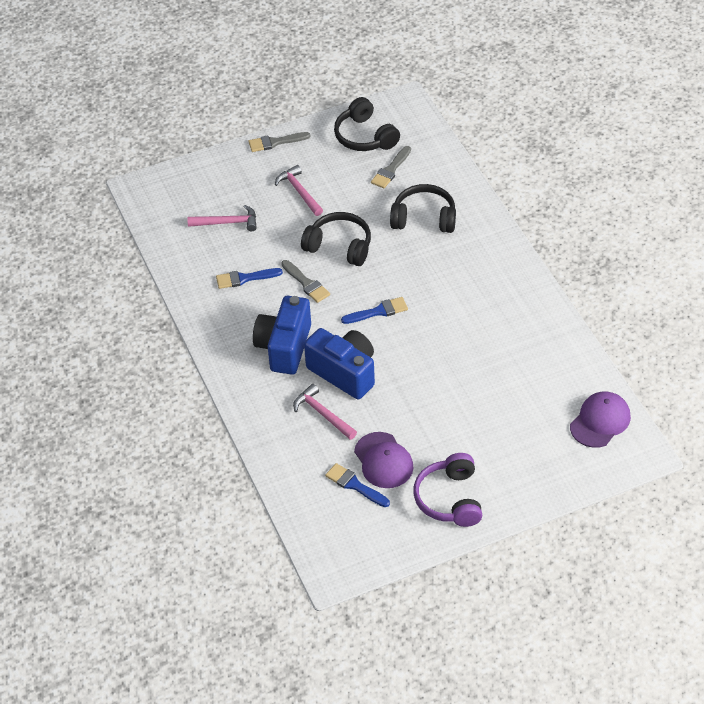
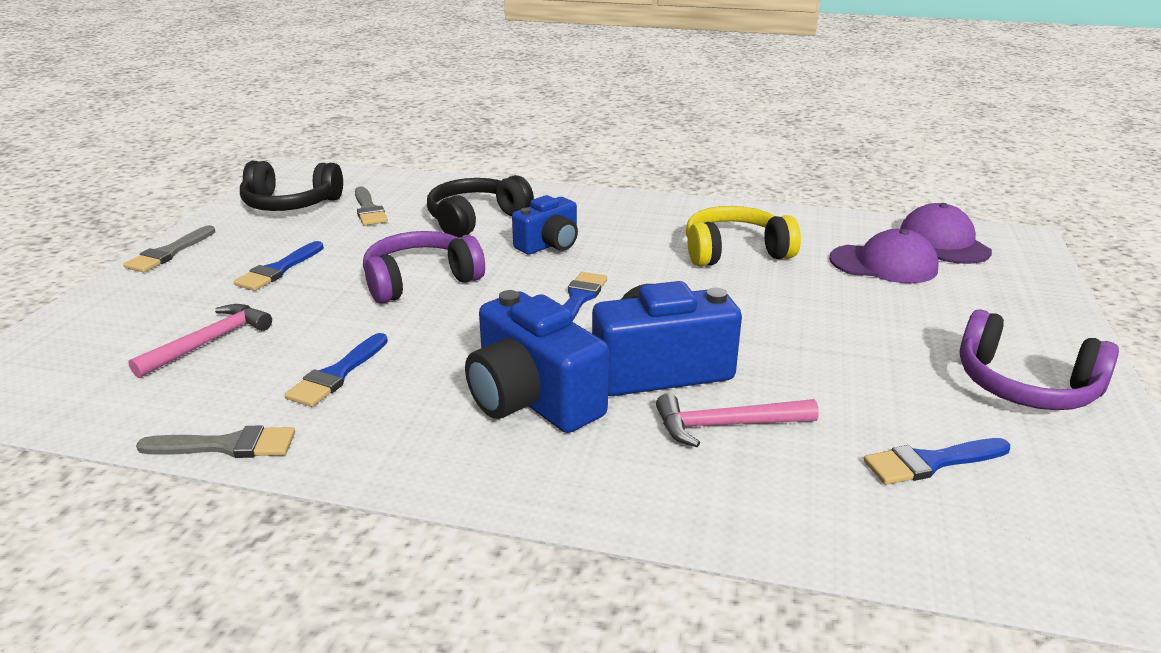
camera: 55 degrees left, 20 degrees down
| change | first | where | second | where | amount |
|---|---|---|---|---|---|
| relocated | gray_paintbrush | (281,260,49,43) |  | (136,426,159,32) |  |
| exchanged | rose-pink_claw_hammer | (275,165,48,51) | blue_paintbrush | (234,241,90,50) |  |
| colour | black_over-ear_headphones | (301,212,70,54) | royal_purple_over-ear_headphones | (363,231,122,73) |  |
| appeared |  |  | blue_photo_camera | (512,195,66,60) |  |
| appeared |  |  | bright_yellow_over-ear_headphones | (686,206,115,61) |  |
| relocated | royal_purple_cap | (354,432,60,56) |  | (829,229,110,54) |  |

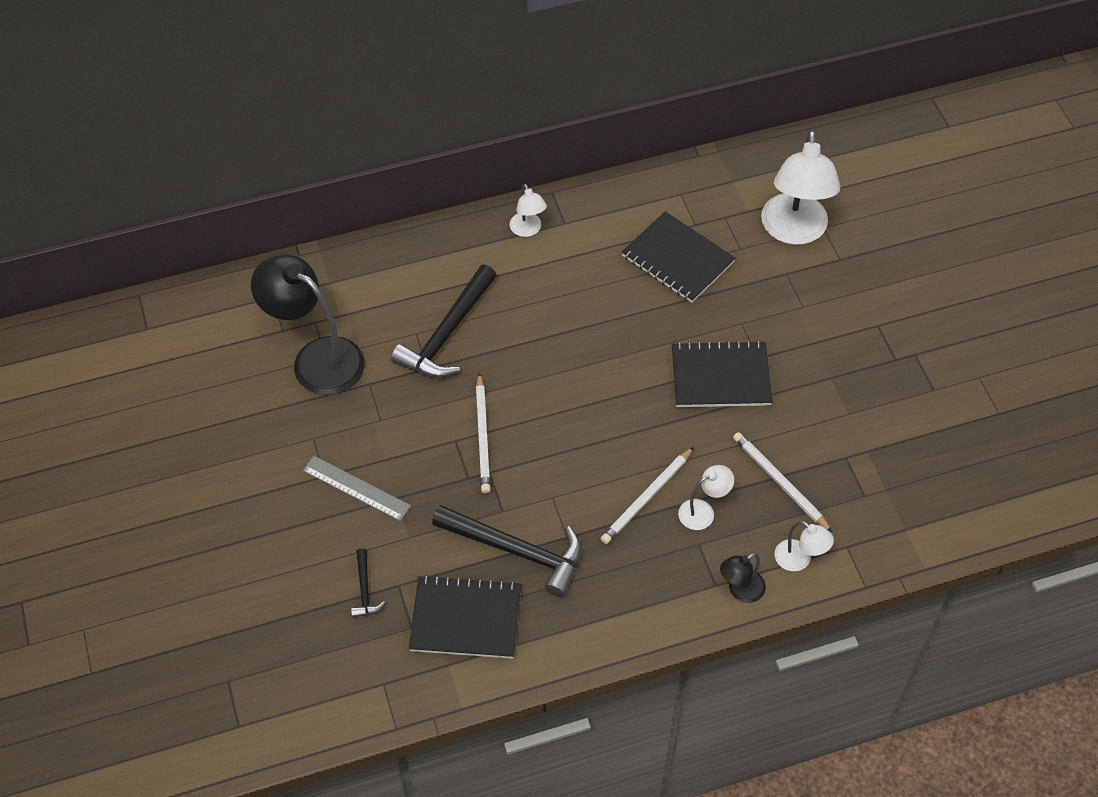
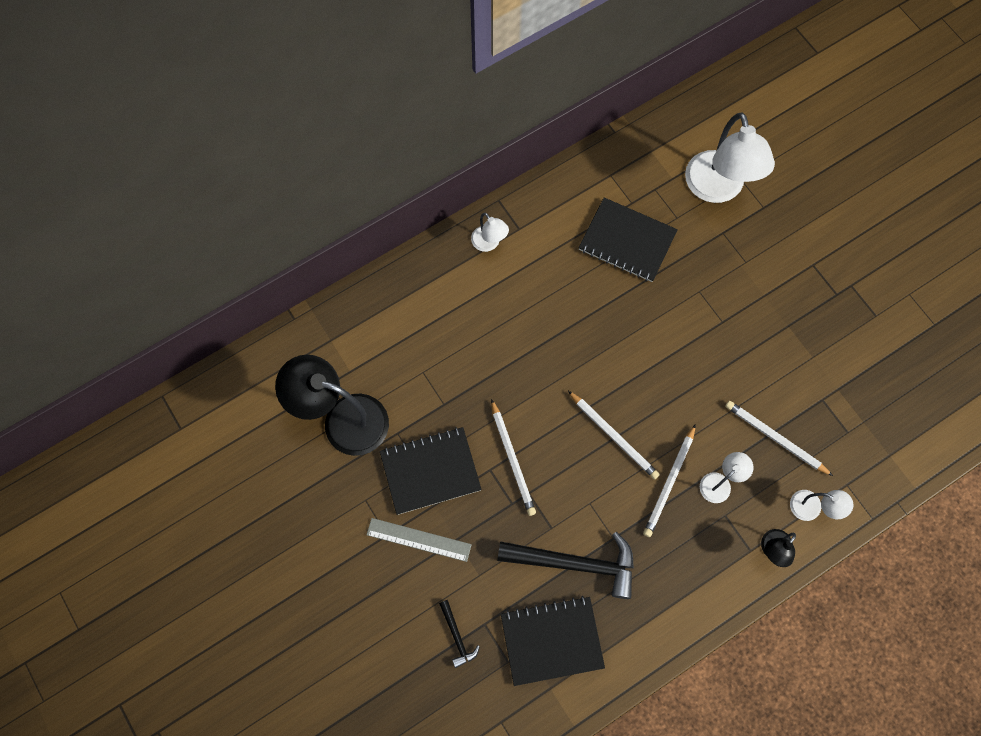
camera: 15 degrees left, 15 degrees up
| change | first | where | second | where | amount |
|---|---|---|---|---|---|
| relocated | black_exercise_book | (672,340,101,67) |  | (380,427,102,88) |  |
| appeared |  |  | snow-white_pencil | (568,391,92,88) |  |
| missing | black_claw_hammer | (391,265,106,113) |  |  |  |

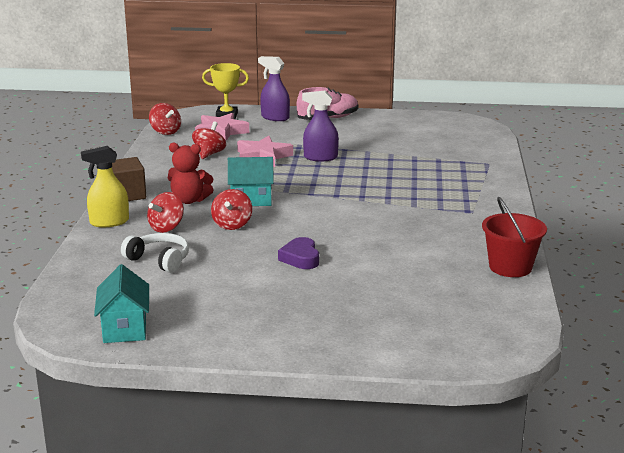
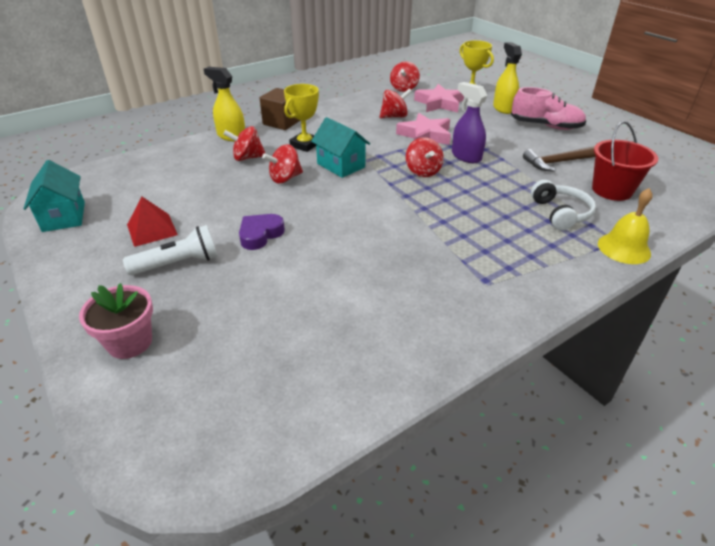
camera: 50 degrees right, 15 degrees up
| change | first | where | second | where | amount |
|---|---|---|---|---|---|
| spun | aqua_house | (94,264,55,79) |  | (23,160,62,72) | 60 degrees counterclockwise |
| appeared |  |  | rose-pink_potted_plant | (79,283,74,76) |  |
| appeared |  |  | snow-white_torch | (123,225,94,50) |  |
| appeared |  |  | crimson_pyramid_shape | (127,197,51,50) |  |
| exchanged | crimson_stuffed_bear | (168,143,45,61) | bright_yellow_trophy | (284,84,35,68) |  |
| appeared |  |  | crimson_whirligig | (406,137,38,40) |  |
| colour | royal_purple_sprayer | (258,56,32,65) | bright_yellow_sprayer | (493,42,29,72) |  |
| appeared |  |  | dark_brown_claw_hammer | (523,146,72,26) |  |
| relocated | snow-white_over-ear_headphones | (121,233,68,40) |  | (531,180,65,51) |  |
| relocated | crimson_bucket | (482,197,65,80) |  | (592,121,66,80) |  |
| appeared |  |  | bright_yellow_hand_bell | (598,188,55,76) |  |

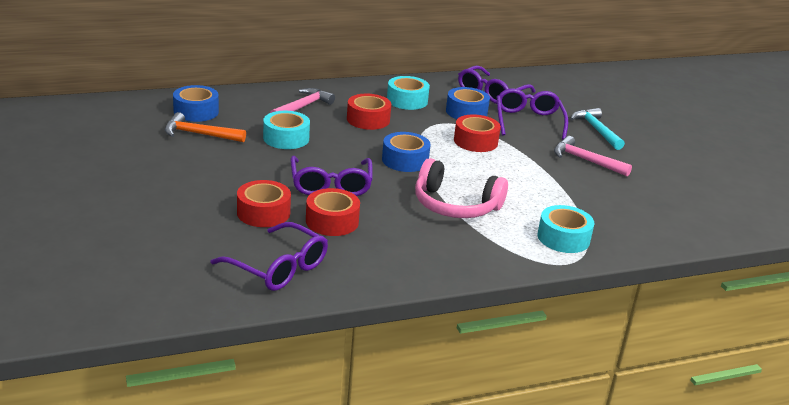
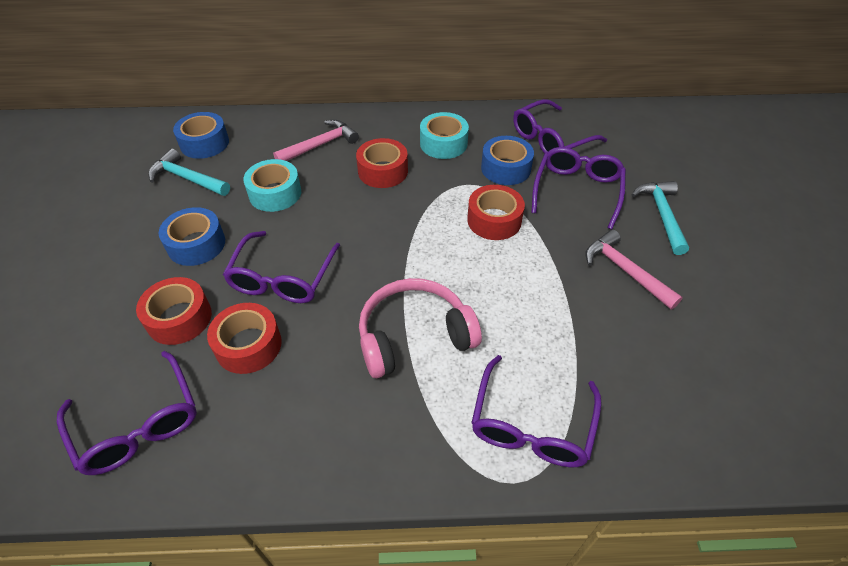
camera: 20 degrees right, 20 degrees up
| change | first | where | second | where | amount |
|---|---|---|---|---|---|
| colour | orange_claw_hammer | (165,112,81,30) | aqua_claw_hammer | (148,149,82,47) |  |
| relocated | blue_tape | (382,132,49,40) |  | (159,207,66,59) |  |
| spun | rose-pink_over-ear_headphones | (415,158,93,60) |  | (359,278,123,100) | 120 degrees clockwise |
| exchanged | aqua_tape | (538,205,56,48) | royal_purple_glasses | (471,355,131,112) |  |

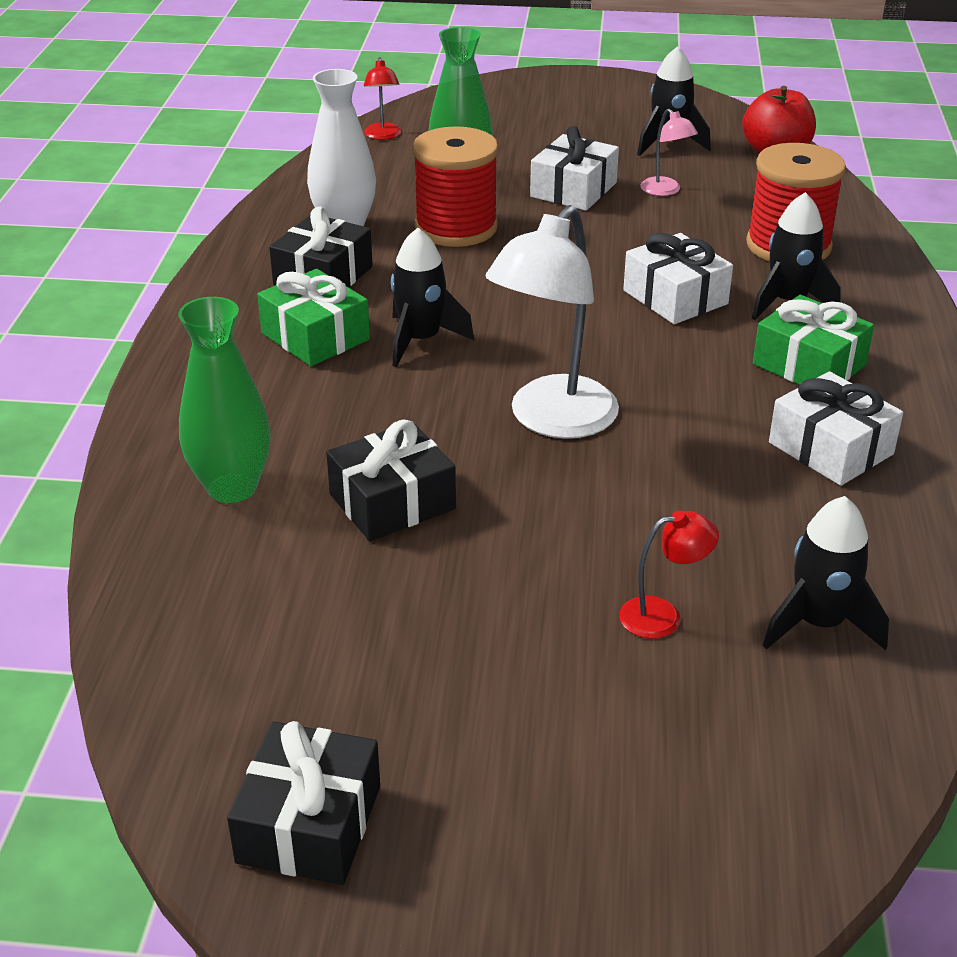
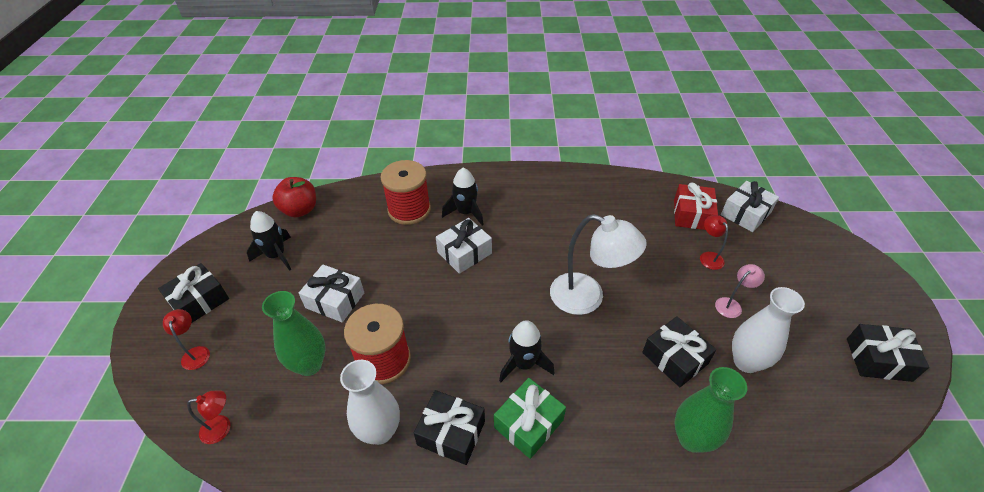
camera: 95 degrees left, 10 degrees up
| change | first | where | second | where | amount |
|---|---|---|---|---|---|
| appeared |  |  | black_present | (158,263,71,60) |  |
| appeared |  |  | crimson_reading_lamp | (163,309,47,61) |  |
| exchanged | black_spaceship | (763,496,126,154) | crimson_present | (674,183,44,47) |  |
| relocated | rose-pink_reading_lamp | (640,108,58,88) |  | (715,264,50,54) |  |
| relocated | snow-white_present | (769,371,134,115) |  | (721,181,58,51) |  |
| appeared |  |  | snow-white_tall_vase | (732,287,73,86) |  |
| missing | emerald_present | (753,295,121,90) |  |  |  |

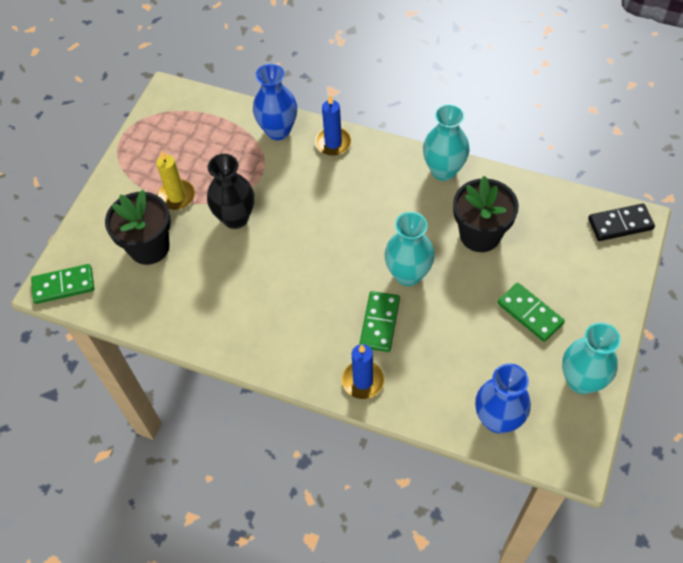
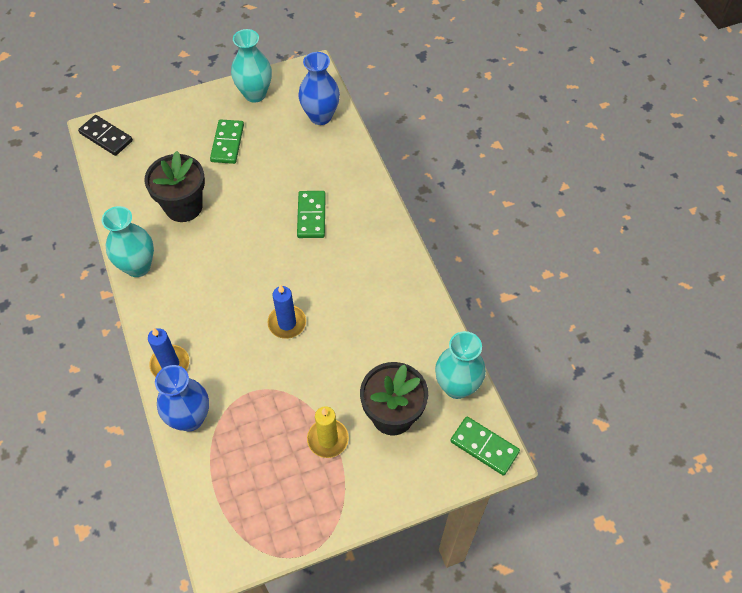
camera: 135 degrees left, 0 degrees up
| change | first | where | second | where | amount |
|---|---|---|---|---|---|
| relocated | blue_candle | (342,344,42,55) |  | (267,285,39,54) |  |
| spun | emerald_domino_tile | (359,291,41,61) |  | (297,191,29,47) | 60 degrees counterclockwise |
| relocated | aqua_tall_vase | (385,212,50,74) |  | (435,331,51,68) |  |
| missing | black_tall_vase | (207,154,47,75) |  |  |  |

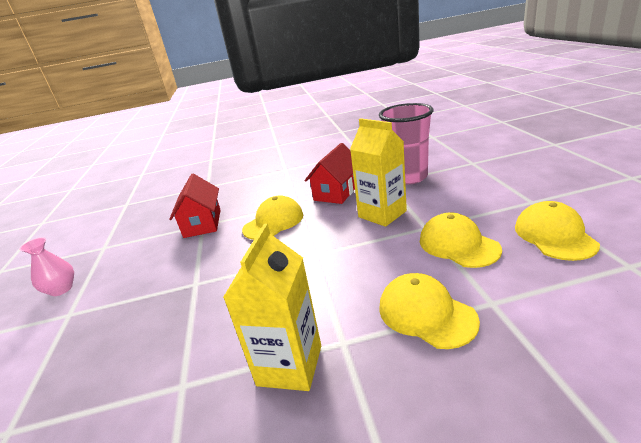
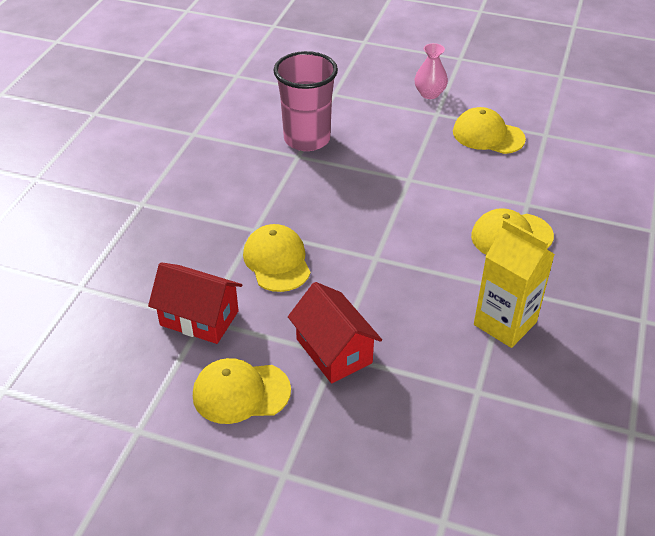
camera: 65 degrees left, 15 degrees up
| change | first | where | second | where | amount |
|---|---|---|---|---|---|
| relocated | bright_yellow_cap | (420,212,82,56) |  | (193,358,98,66) |  |
| relocated | crimson_house | (305,143,50,61) |  | (288,282,94,101) |  |
| relocated | rose-pink_tall_vase | (19,237,55,59) |  | (415,43,33,56) |  |
| missing | bright_yellow_juice_carton | (350,118,57,109) |  |  |  |

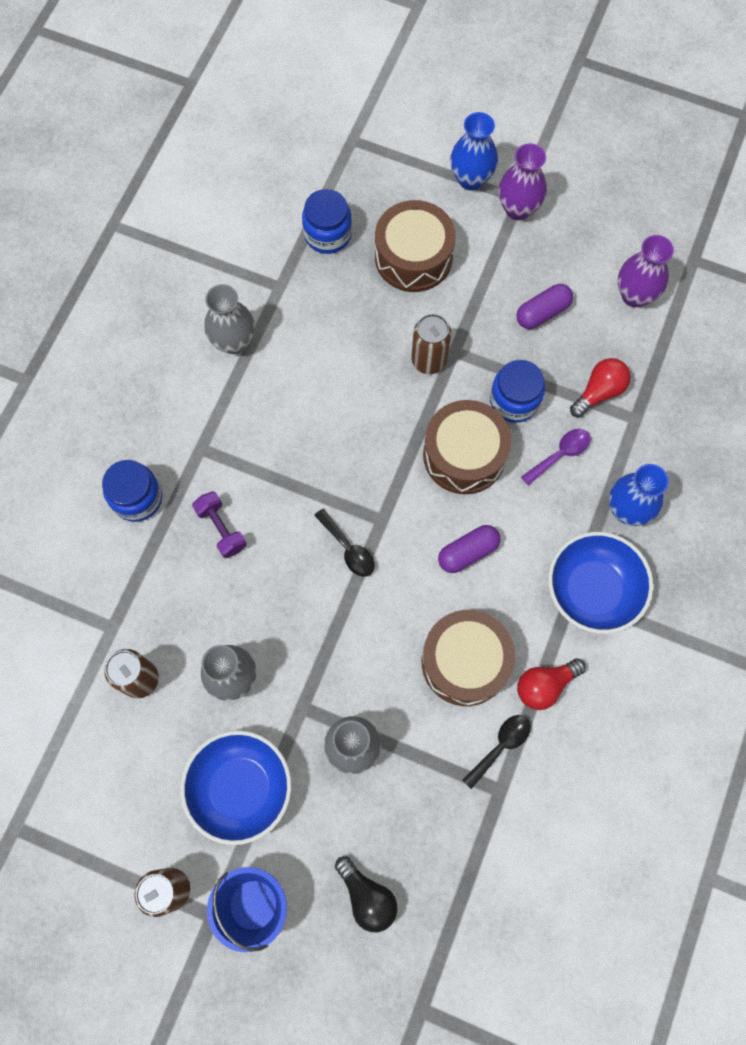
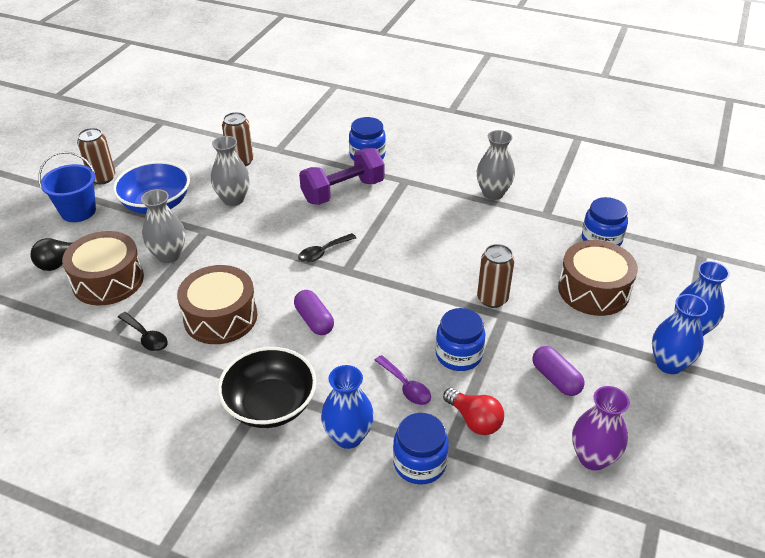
camera: 90 degrees right, 30 degrees down
| change | first | where | second | where | amount |
|---|---|---|---|---|---|
| relocated | dark_brown_drum | (423,400,88,94) |  | (62,231,82,75) |  |
| colour | blue_bowl | (548,532,105,102) | black_bowl | (218,347,99,81) |  |
| size | royal_purple_dumbbell | (192,491,55,67) |  | (299,148,85,57) | x1.75 |
| appeared |  |  | blue_preserve_jar | (393,413,56,71) |  |
| colour | royal_purple_tall_vase | (498,143,49,77) | blue_tall_vase | (652,294,56,80) |  |
| missing | crimson_bulb | (517,658,69,52) |  |  |  |

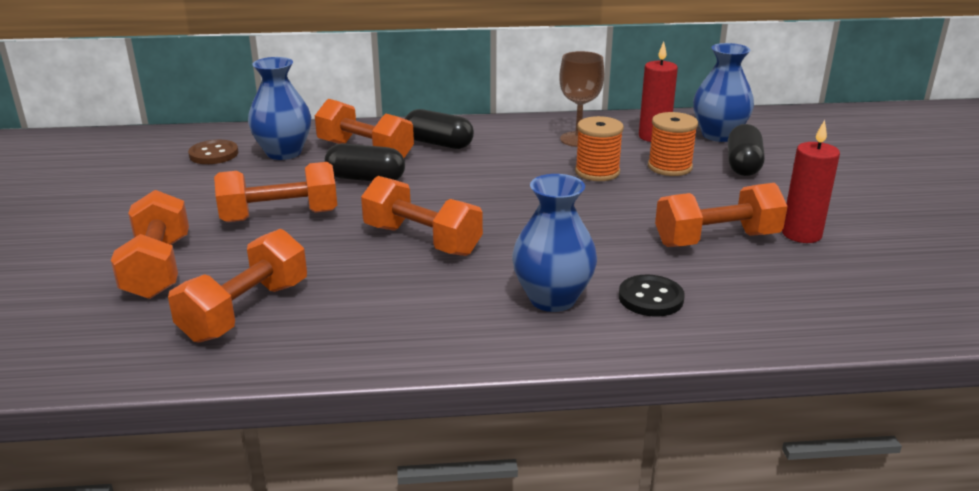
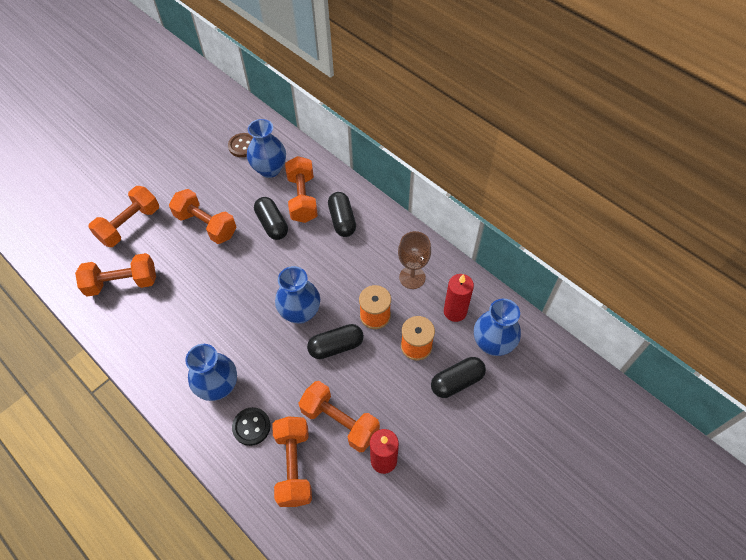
camera: 50 degrees right, 30 degrees up
| change | first | where | second | where | amount |
|---|---|---|---|---|---|
| relocated | orange_dumbbell | (361,176,122,80) |  | (272,416,40,91) |  |
| appeared |  |  | blue_tall_vase | (275,266,45,58) |  |
| appeared |  |  | black_pill | (307,324,57,35) |  |

